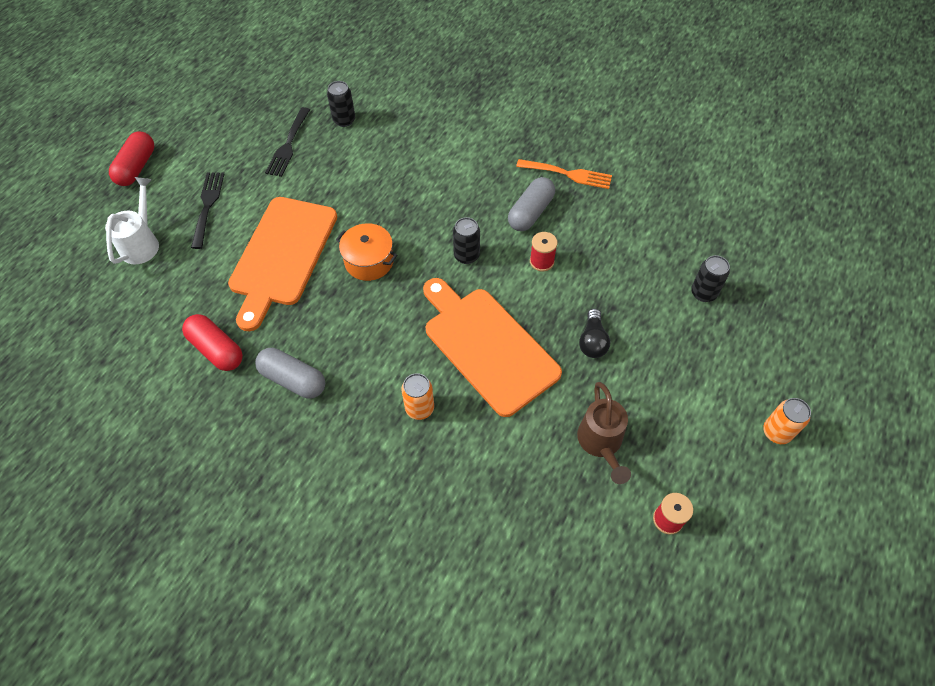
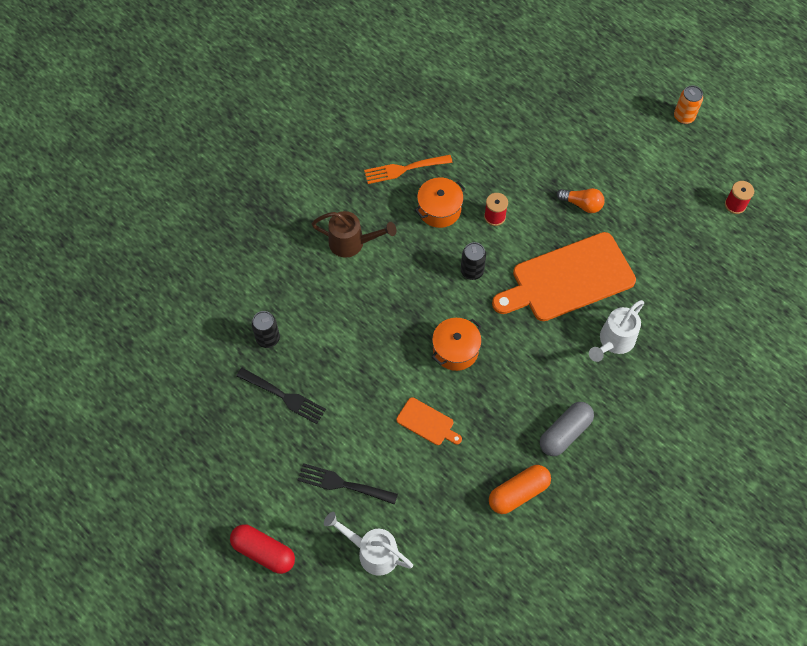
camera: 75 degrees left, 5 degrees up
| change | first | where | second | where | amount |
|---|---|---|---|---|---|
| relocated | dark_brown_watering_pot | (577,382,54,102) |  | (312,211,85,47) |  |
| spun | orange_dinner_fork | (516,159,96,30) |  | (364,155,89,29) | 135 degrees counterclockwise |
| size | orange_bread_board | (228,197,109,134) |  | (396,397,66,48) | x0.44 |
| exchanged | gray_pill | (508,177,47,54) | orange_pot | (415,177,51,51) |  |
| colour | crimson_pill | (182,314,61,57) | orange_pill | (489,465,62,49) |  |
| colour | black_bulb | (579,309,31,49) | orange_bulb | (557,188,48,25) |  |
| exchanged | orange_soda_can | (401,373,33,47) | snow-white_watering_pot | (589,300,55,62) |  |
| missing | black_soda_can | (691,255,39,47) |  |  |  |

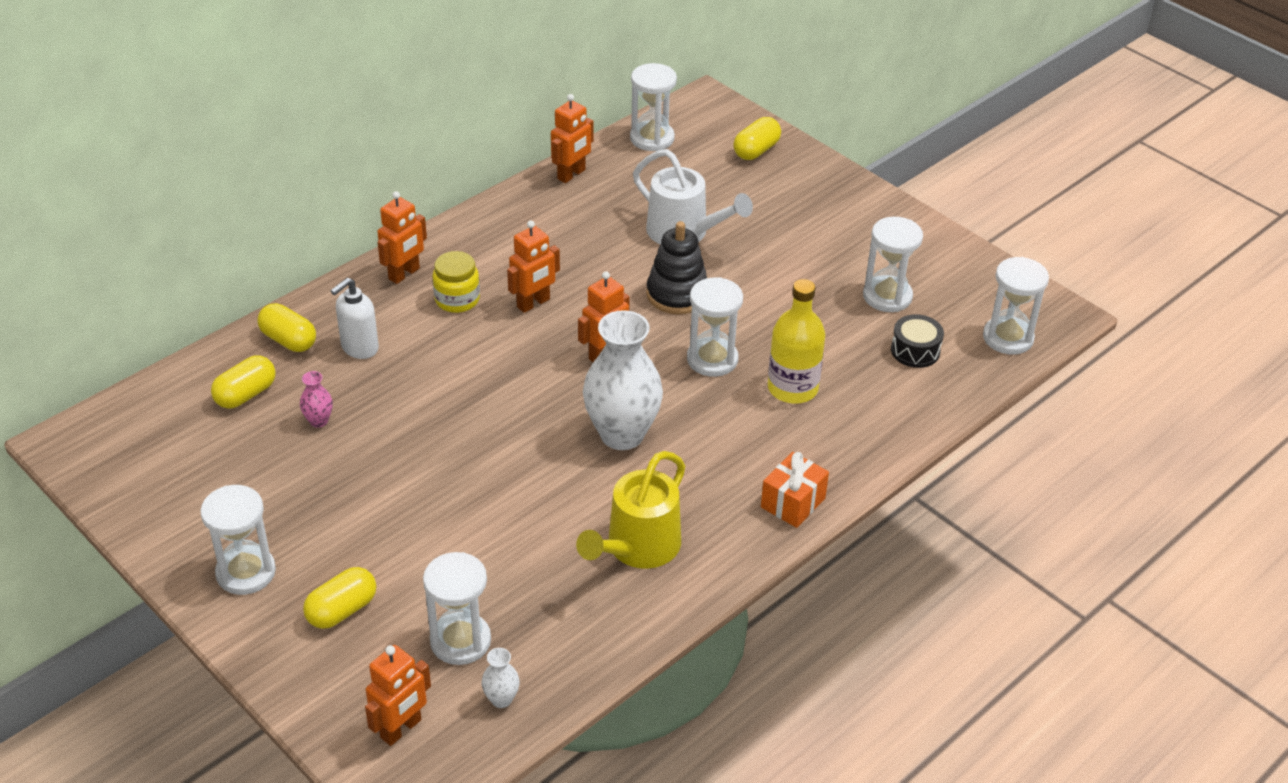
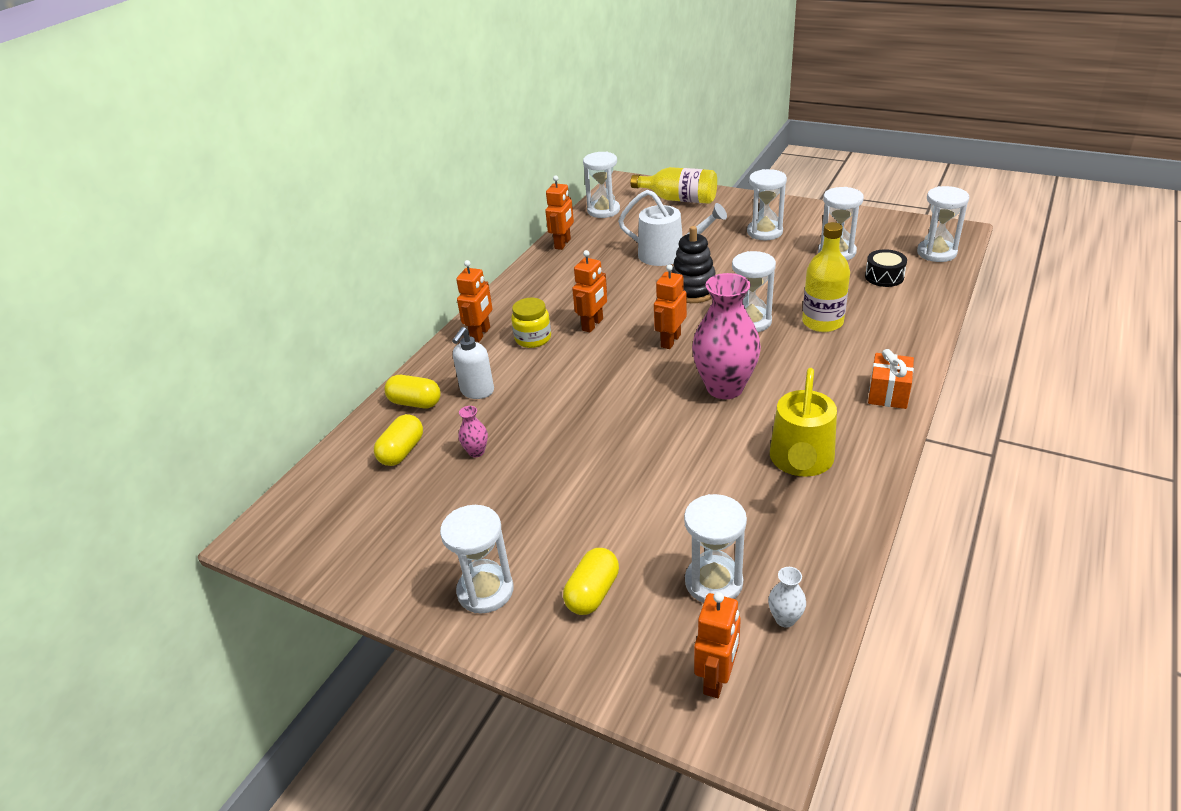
camera: 15 degrees left, 5 degrees down
| change | first | where | second | where | amount |
|---|---|---|---|---|---|
| exchanged | bright_yellow_pill | (733,117,48,43) | bright_yellow_flask | (631,167,86,37) |  |
| colour | snow-white_tall_vase | (583,310,80,140) | rose-pink_tall_vase | (692,273,69,126) |  |
| appeared |  |  | snow-white_sandglass | (747,169,40,71) |  |

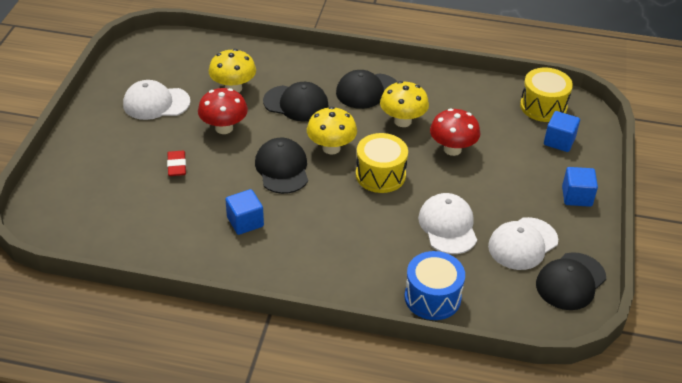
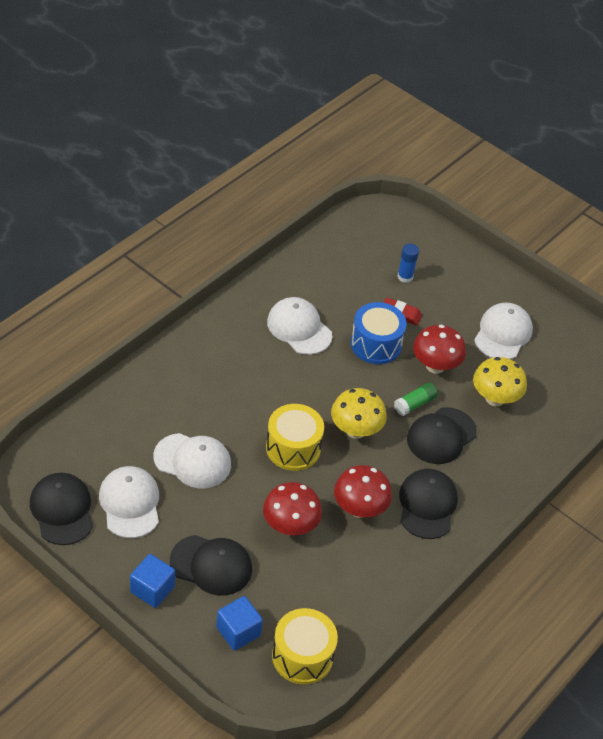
camera: 115 degrees right, 5 degrees up
| change | first | where | second | where | amount |
|---|---|---|---|---|---|
| relocated | black_cap | (255,138,53,56) |  | (170,535,82,61) |  |
| exchanged | blue_block | (225,189,39,46) | snow-white_cap | (267,297,65,58) |  |
| colour | bright_yellow_fungus | (380,81,49,46) | crimson_fungus | (334,465,58,53) |  |
| relocated | blue_drum | (405,251,60,69) |  | (351,302,56,62) |  |
| appeared |  |  | emerald_glue | (394,382,44,34) |  |
| appeared |  |  | blue_glue | (397,244,22,39) |  |

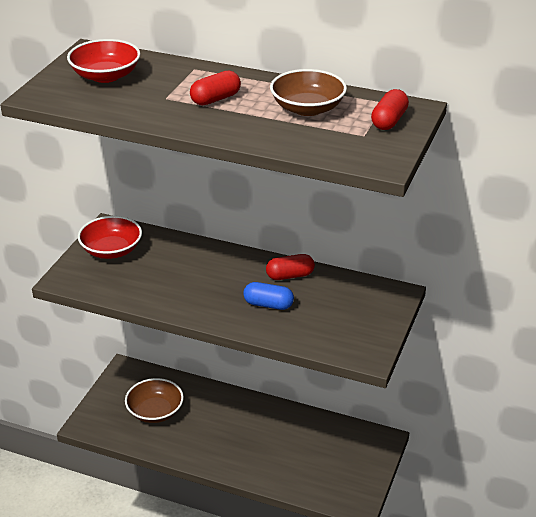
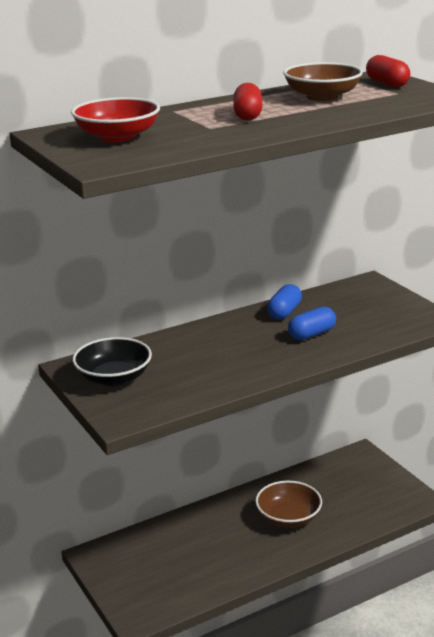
camera: 50 degrees left, 10 degrees down
| change | first | where | second | where | amount |
|---|---|---|---|---|---|
| colour | crimson_bowl | (78,216,64,43) | black_bowl | (72,337,80,49) |  |
| relocated | dark_brown_bowl | (125,378,59,45) |  | (255,481,67,47) |  |
| colour | crimson_pill | (266,254,49,26) | blue_pill | (267,284,35,36) |  |

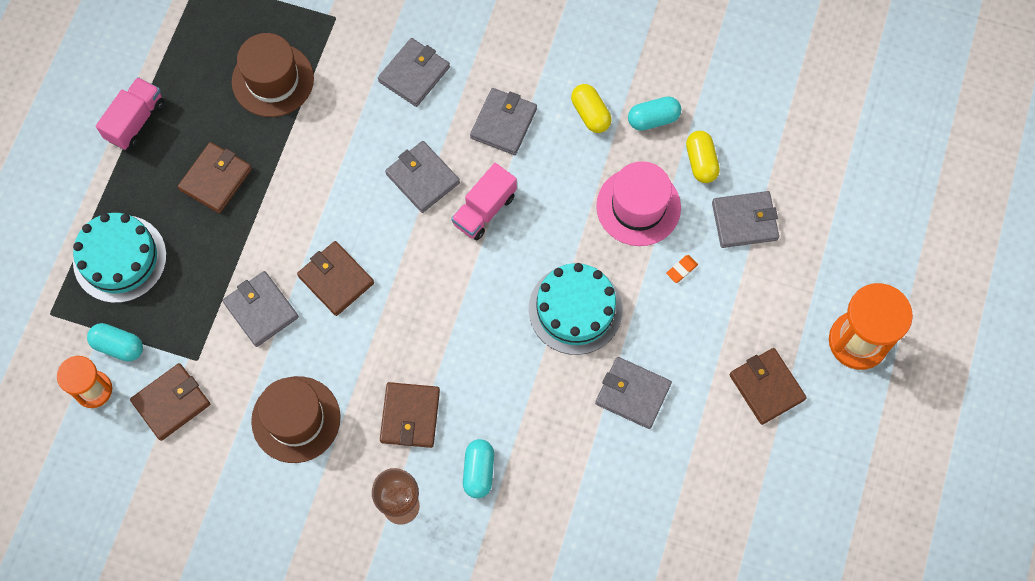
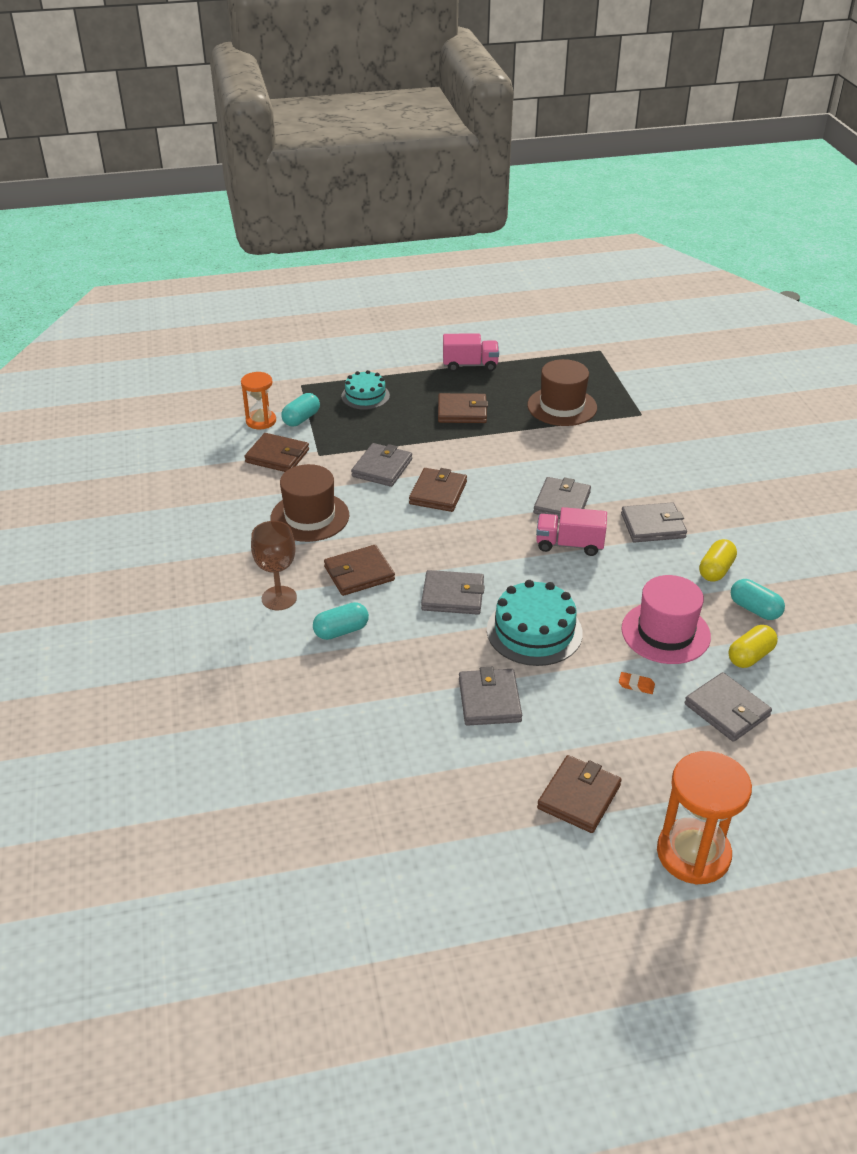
camera: 60 degrees right, 30 degrees down
| change | first | where | second | where | amount |
|---|---|---|---|---|---|
| spun | aqua_pill | (87,323,56,39) |  | (281,393,39,33) | 45 degrees clockwise |
| size | aqua_gateau | (73,213,94,90) |  | (341,370,49,40) | x0.65 |
| relocated | gray_card_wallet | (378,38,72,69) |  | (421,570,64,45) |  |

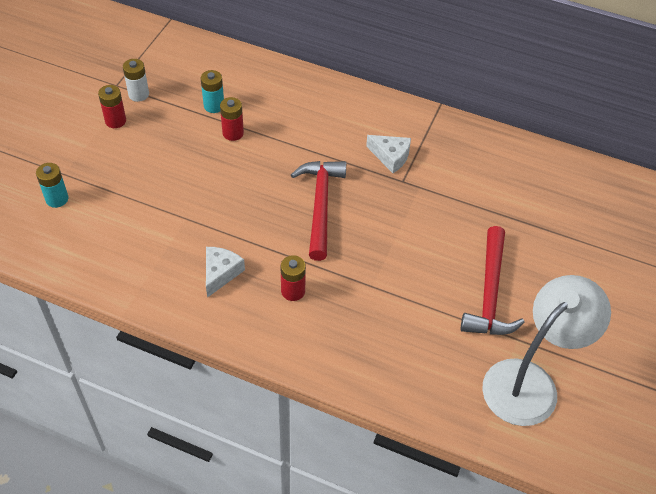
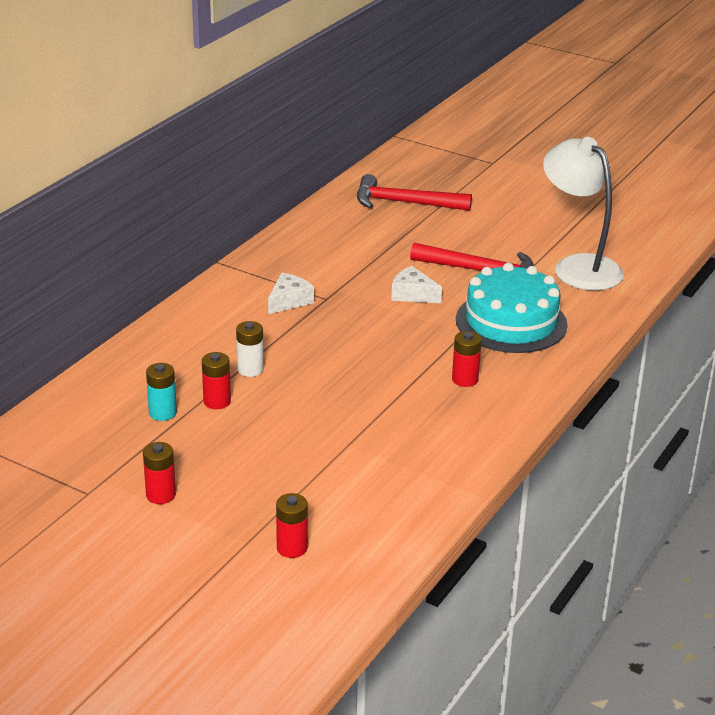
camera: 80 degrees left, 20 degrees down
| change | first | where | second | where | amount |
|---|---|---|---|---|---|
| relocated | snow-white_AA_battery | (123,59,26,43) |  | (236,321,28,56) |  |
| colour | aqua_AA_battery | (36,163,32,45) | crimson_AA_battery | (276,493,32,65) |  |
| relocated | crimson_claw_hammer | (291,161,55,100) |  | (357,174,115,37) |  |
| relocated | snow-white_cheese_wedge | (206,247,39,51) |  | (391,266,51,37) |  |
| appeared |  |  | aqua_gateau | (456,263,112,90) |  |

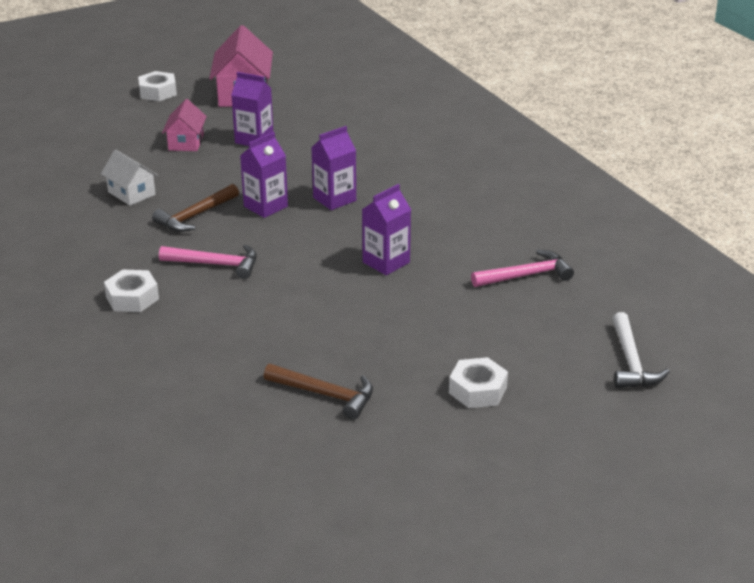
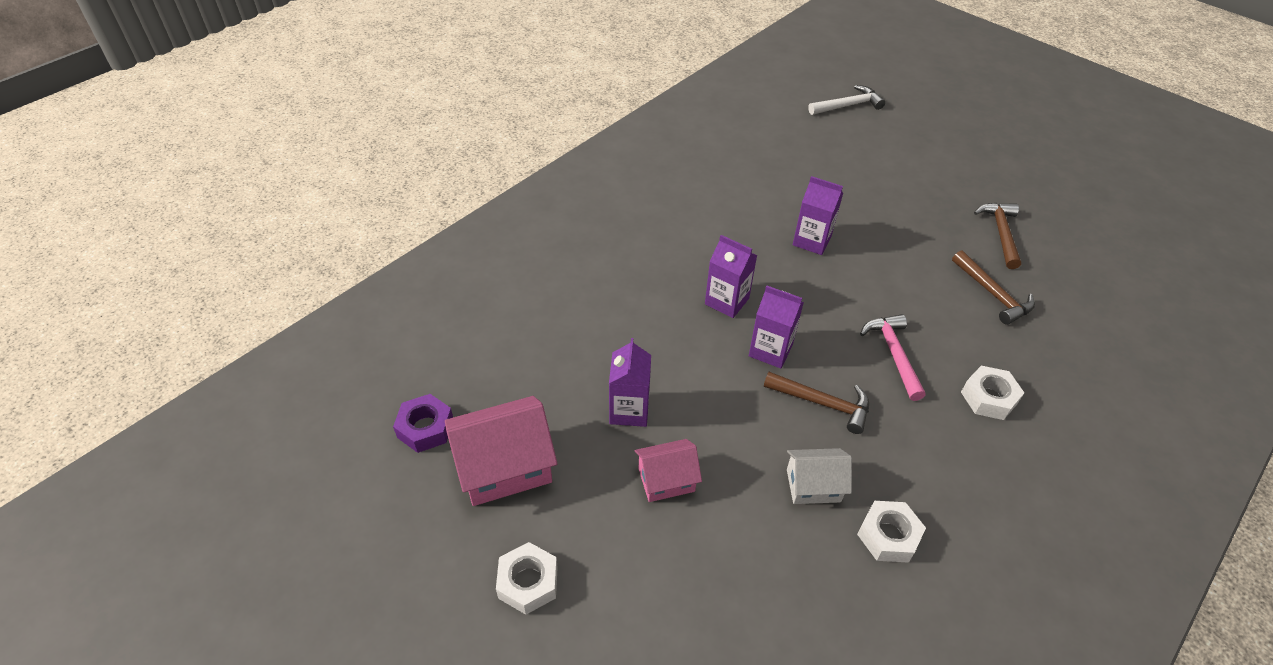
camera: 110 degrees left, 15 degrees up
| change | first | where | second | where | amount |
|---|---|---|---|---|---|
| appeared |  |  | royal_purple_nut | (393,394,60,59) |  |
| spun | snow-white_house | (101,149,57,57) |  | (787,448,65,56) | 60 degrees clockwise |
| relocated | snow-white_nut | (449,357,59,51) |  | (857,501,69,62) |  |
| appeared |  |  | dark_brown_claw_hammer | (952,250,83,75) |  |
| missing | rose-pink_claw_hammer | (471,249,103,38) |  |  |  |

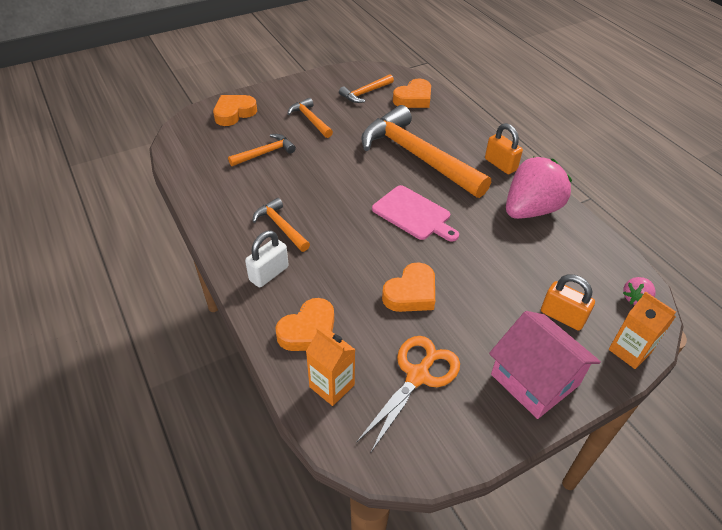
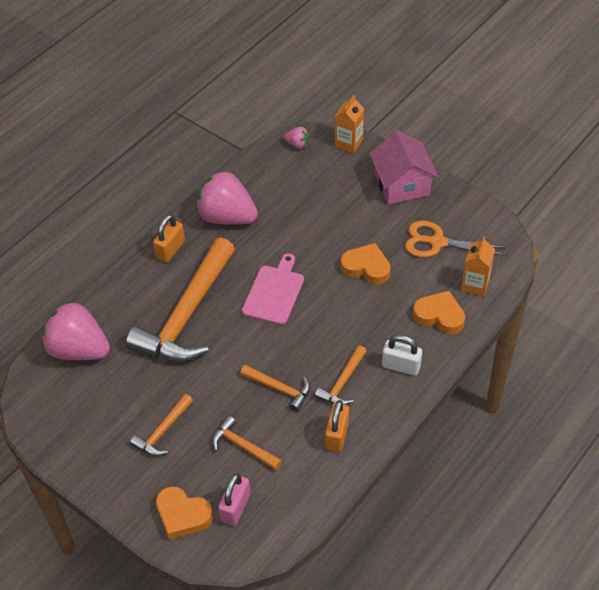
camera: 110 degrees left, 5 degrees up
| change | first | where | second | where | amount |
|---|---|---|---|---|---|
| exchanged | orange_heart_shape | (393,79,38,29) | rose-pink_berry | (42,301,68,59) |  |
| appeared |  |  | rose-pink_padlock | (218,473,33,53) |  |
| relocated | orange_claw_hammer | (339,74,55,29) |  | (240,365,70,47) |  |
| relocated | orange_padlock | (541,274,54,57) |  | (325,400,24,52) |  |
| spun | rose-pink_house | (489,311,112,108) |  | (369,130,69,74) | 45 degrees counterclockwise |

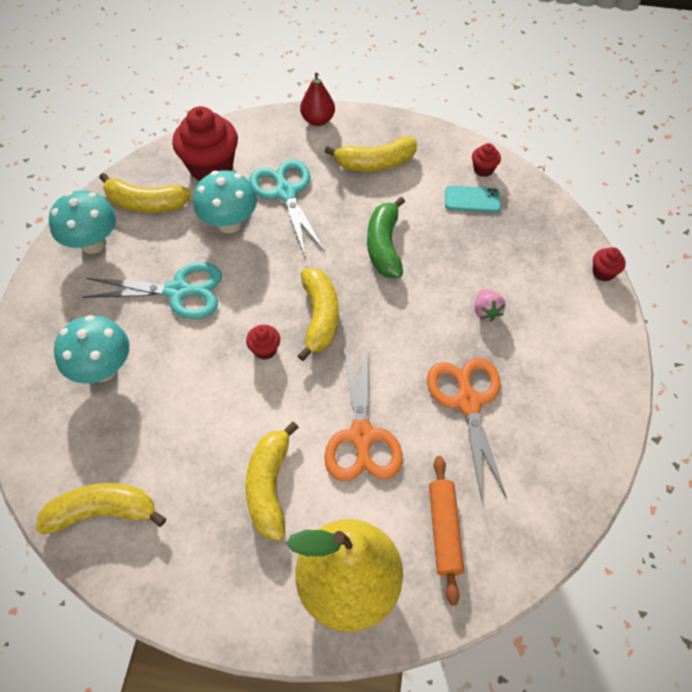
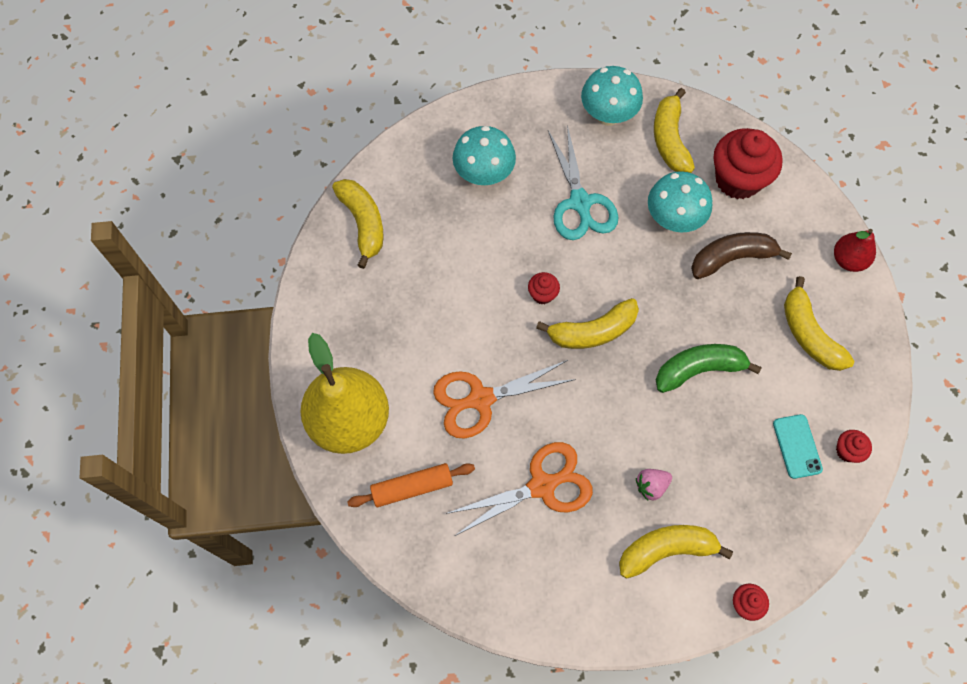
camera: 75 degrees right, 10 degrees up
| change | first | where | second | where | amount |
|---|---|---|---|---|---|
| relocated | bright_yellow_banana_fruit | (245,421,54,120) |  | (619,525,114,53) |  |
| exchanged | aqua_pair_of_scissors | (249,160,76,96) | dark_brown_banana_fruit | (691,232,101,47) |  |

